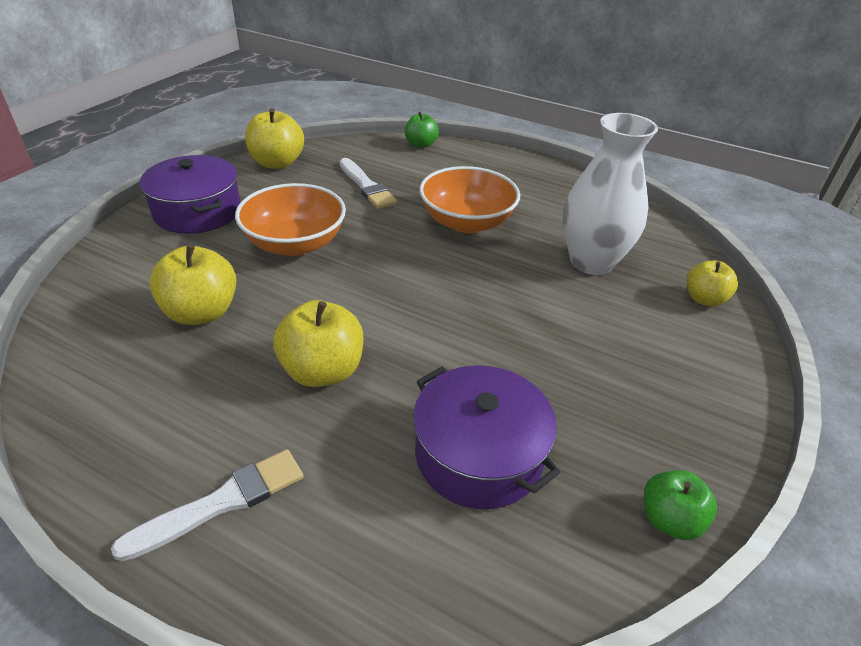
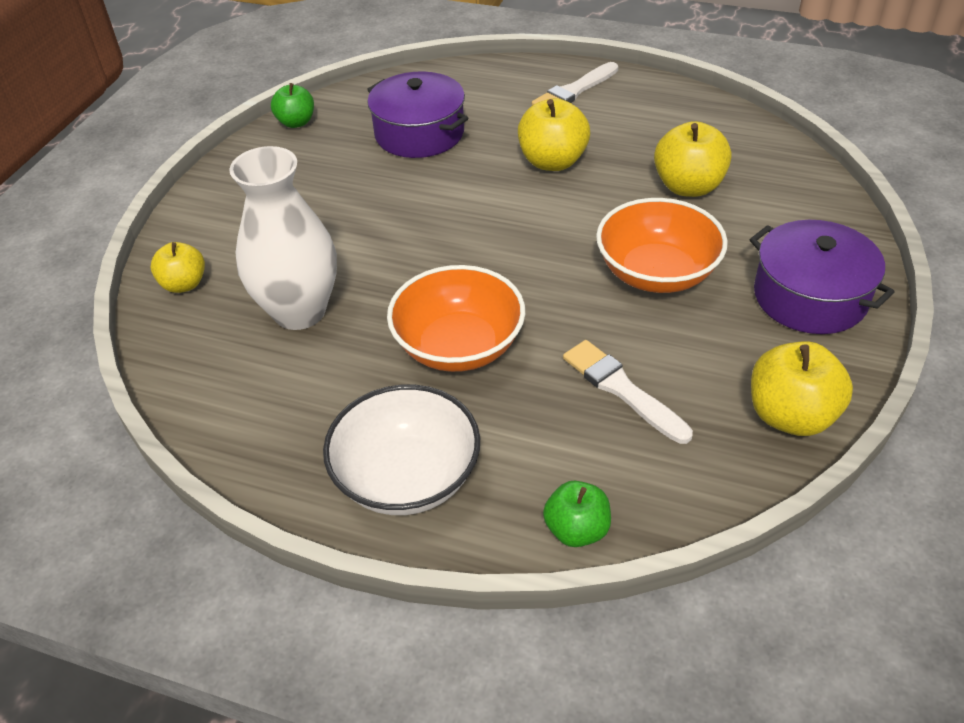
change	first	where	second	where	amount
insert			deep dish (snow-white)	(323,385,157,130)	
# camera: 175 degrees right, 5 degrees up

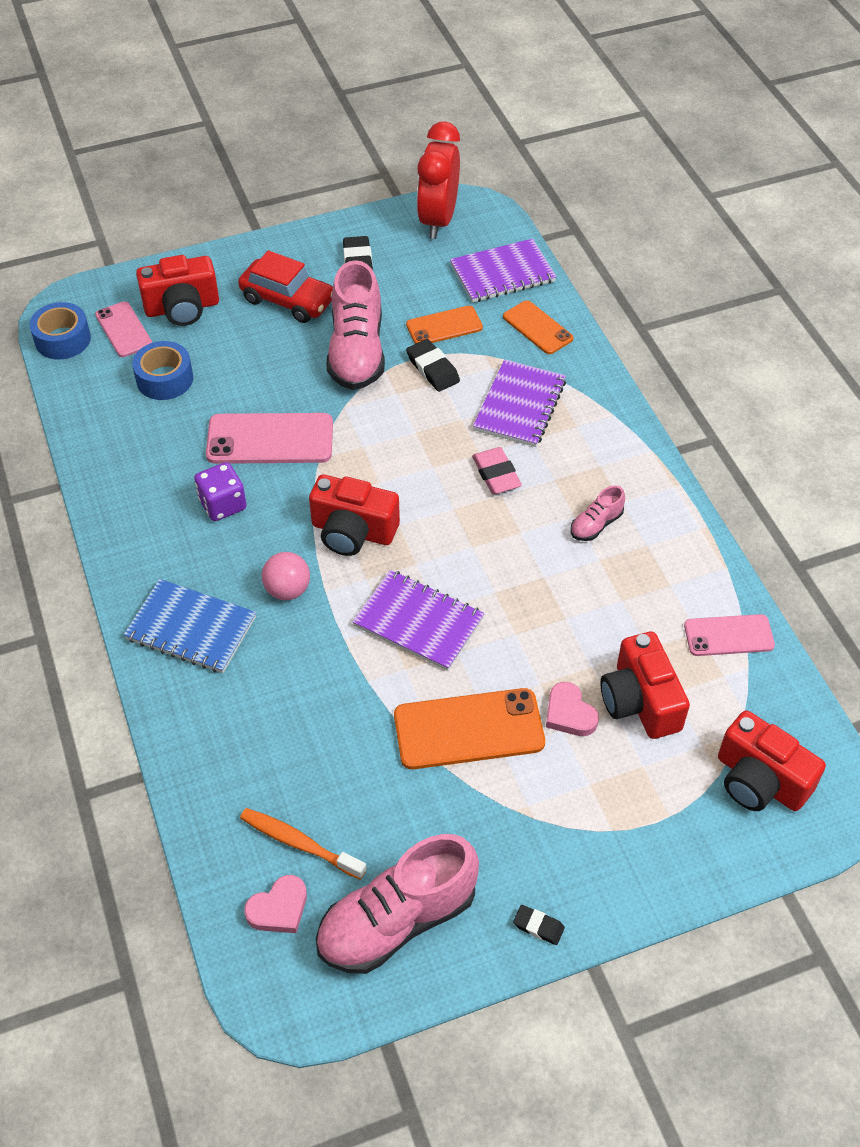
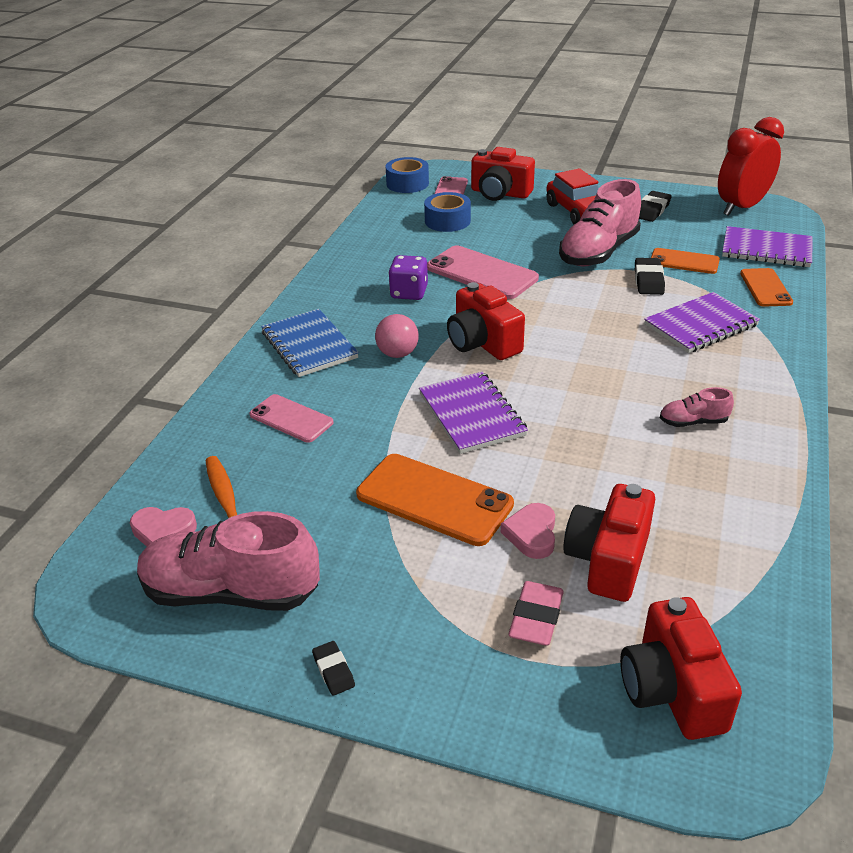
change	first	where	second	where	amount
move	eraser (rosy)	(472,447,50,47)		(508,581,56,64)	
move	smartphone (rosy)	(684,614,91,42)		(249,394,85,49)	
# camera: 40 degrees right, 15 degrees down

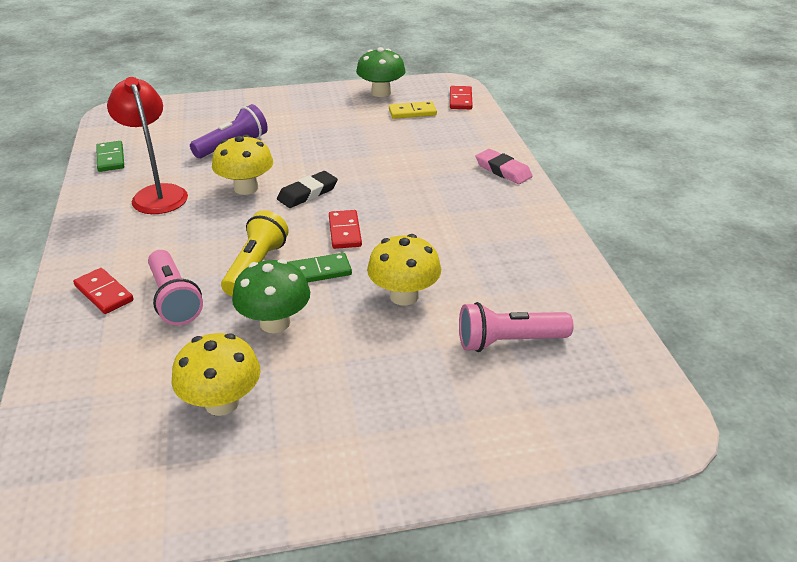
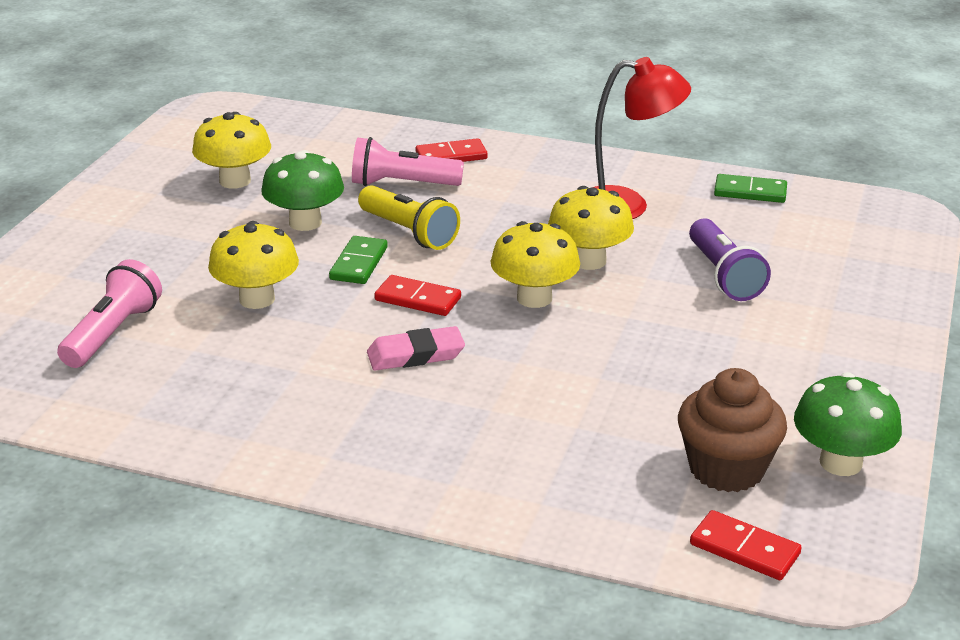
change	first	where	second	where	amount
replace	domino (yellow)	(389,101,48,18)	muffin (brown)	(678,368,109,124)	
move	eraser (rosy)	(476,149,57,35)		(367,326,98,45)	
replace	eraser (black)	(277,171,61,37)	fungus (yellow)	(491,221,89,87)	
# camera: 120 degrees right, 5 degrees down

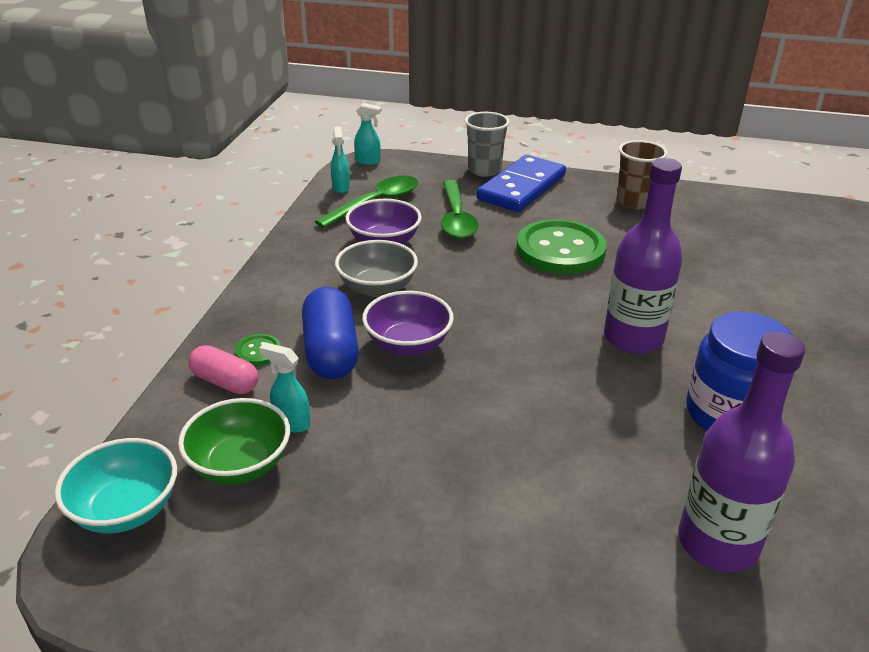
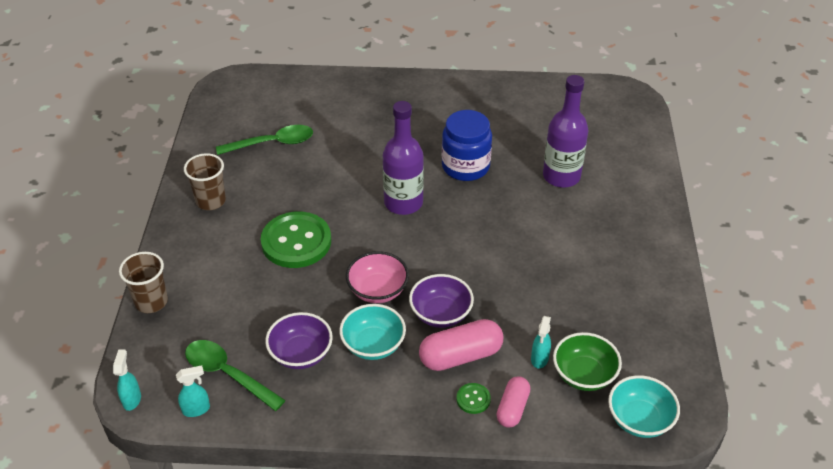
change	first	where	second	where	amount
recolor	beaker (gray)	(465,112,45,65)	beaker (brown)	(119,252,49,61)	
delete	domino (royal blue)	(477,155,89,57)			
move	tablespoon (green)	(441,180,37,59)		(216,125,97,30)	
recolor	deep dish (gray)	(335,240,83,57)	deep dish (teal)	(339,304,67,56)	
recolor	pill (royal blue)	(302,287,57,92)	pill (rosy)	(419,319,84,52)	
insert			deep dish (rosy)	(346,251,63,52)	
# camera: 100 degrees left, 10 degrees up

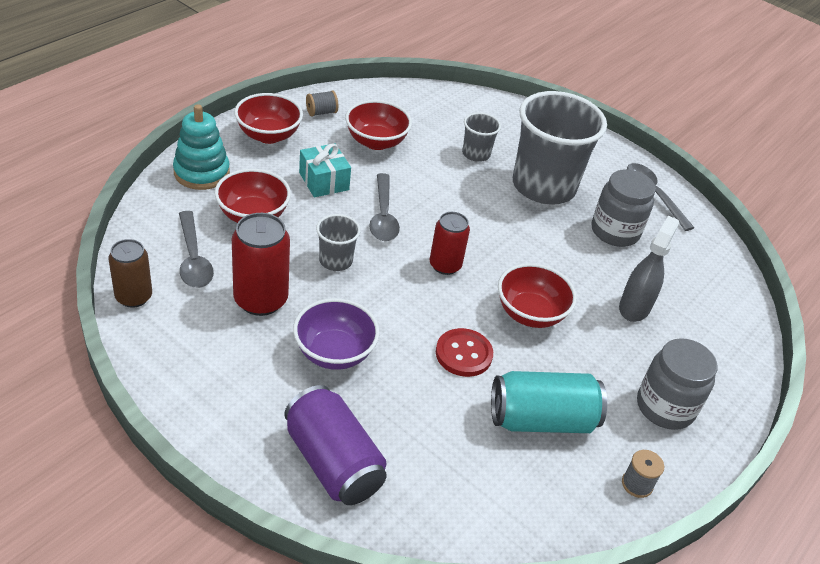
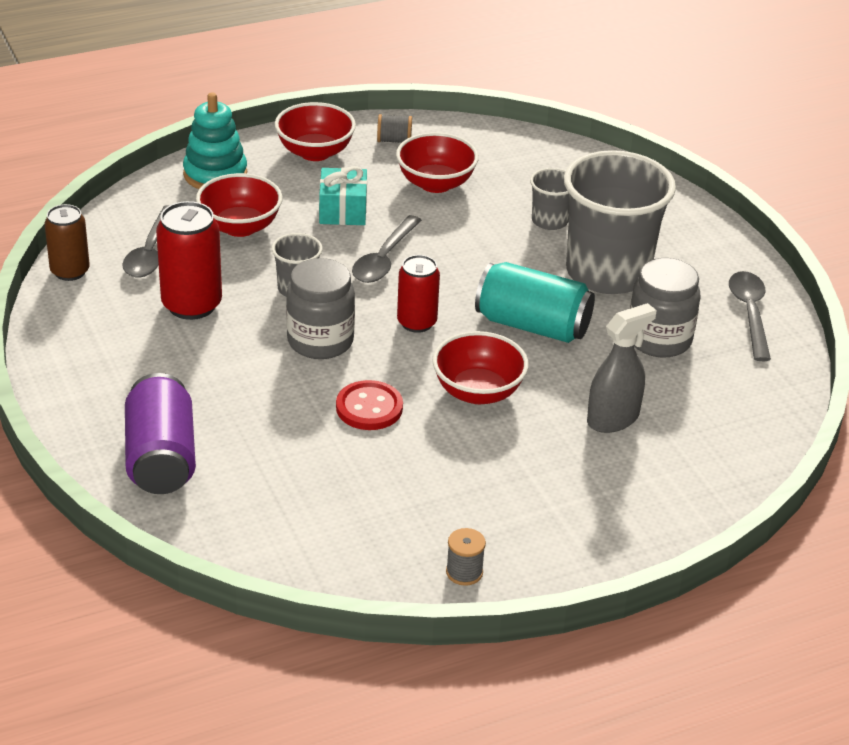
change	first	where	second	where	amount
delete	deep dish (violet)	(293,298,87,72)			
move	jam jar (gray)	(637,338,80,92)		(286,258,69,101)	
move	can (teal)	(491,371,116,62)		(475,262,120,81)	
# camera: 30 degrees right, 5 degrees down

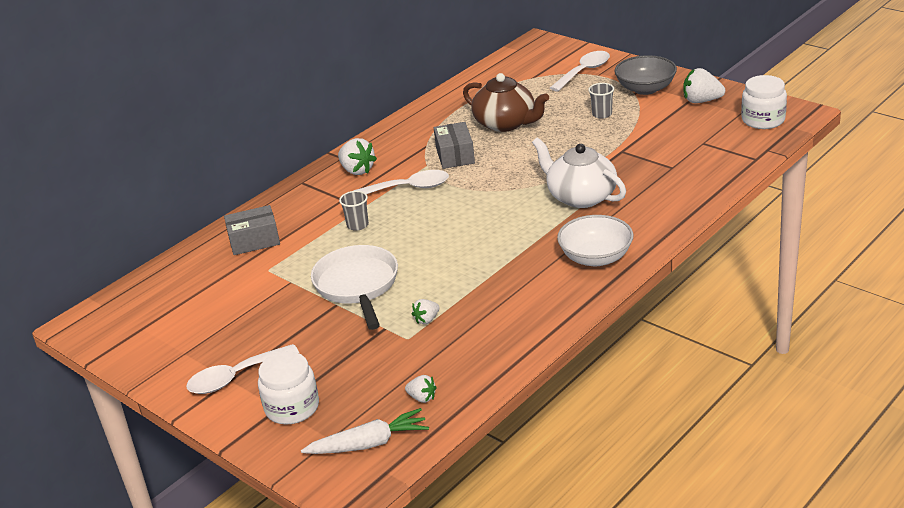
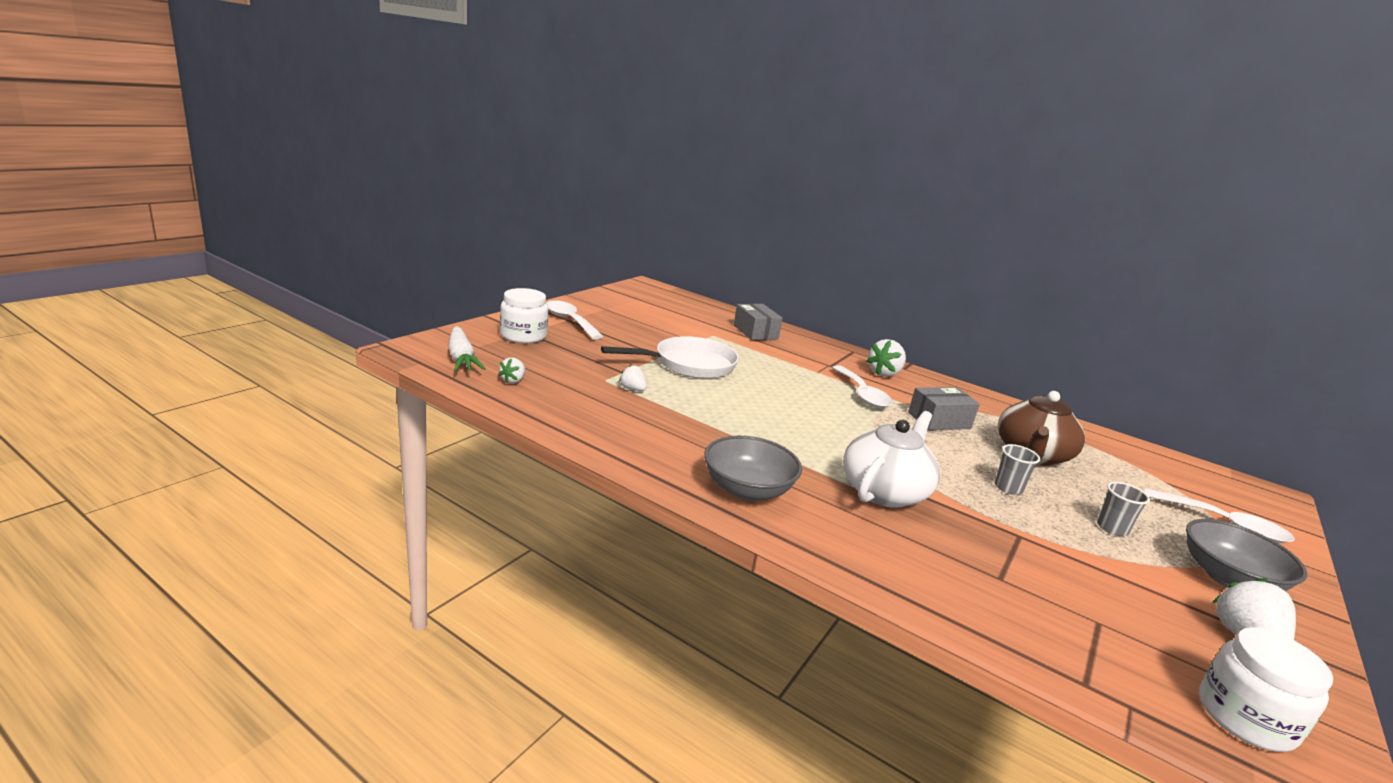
change	first	where	second	where	amount
move	beaker (gray)	(339,191,30,40)		(995,444,45,51)	
recolor	deep dish (snow-white)	(557,215,76,51)	deep dish (gray)	(704,436,98,65)	
# camera: 75 degrees right, 10 degrees down

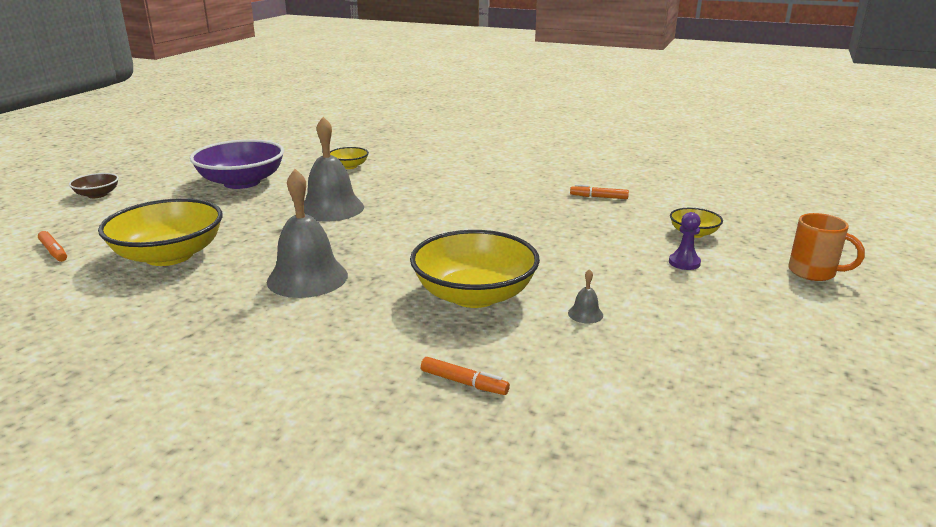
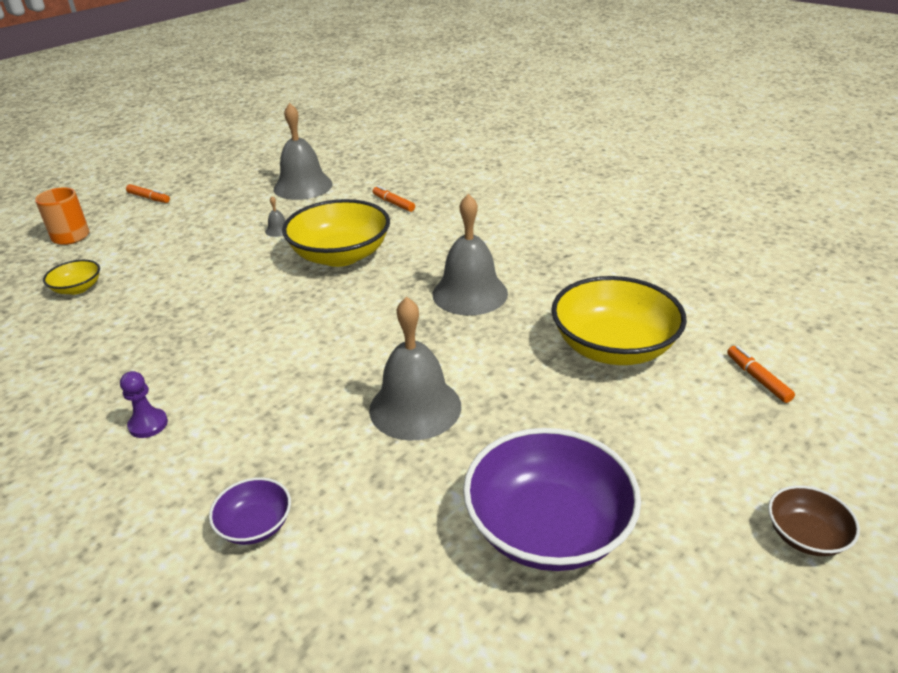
change	first	where	second	where	amount
delete	deep dish (yellow)	(330,147,39,22)			
move	felt pen (orange)	(570,184,59,15)		(126,184,44,19)	
move	pawn (violet)	(669,212,32,58)		(120,371,48,67)	
insert			bell (gray)	(274,103,59,97)	
insert			deep dish (violet)	(209,477,82,68)	
# camera: 160 degrees left, 10 degrees up

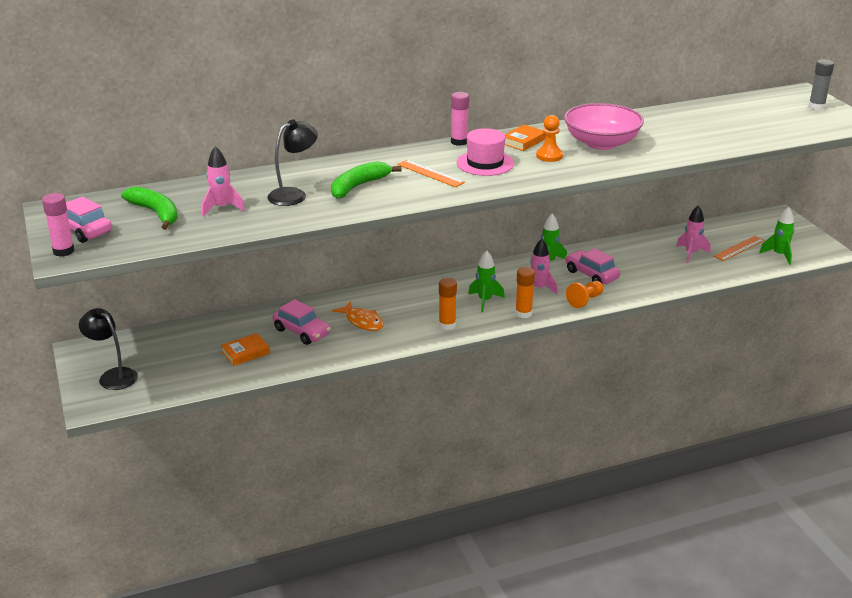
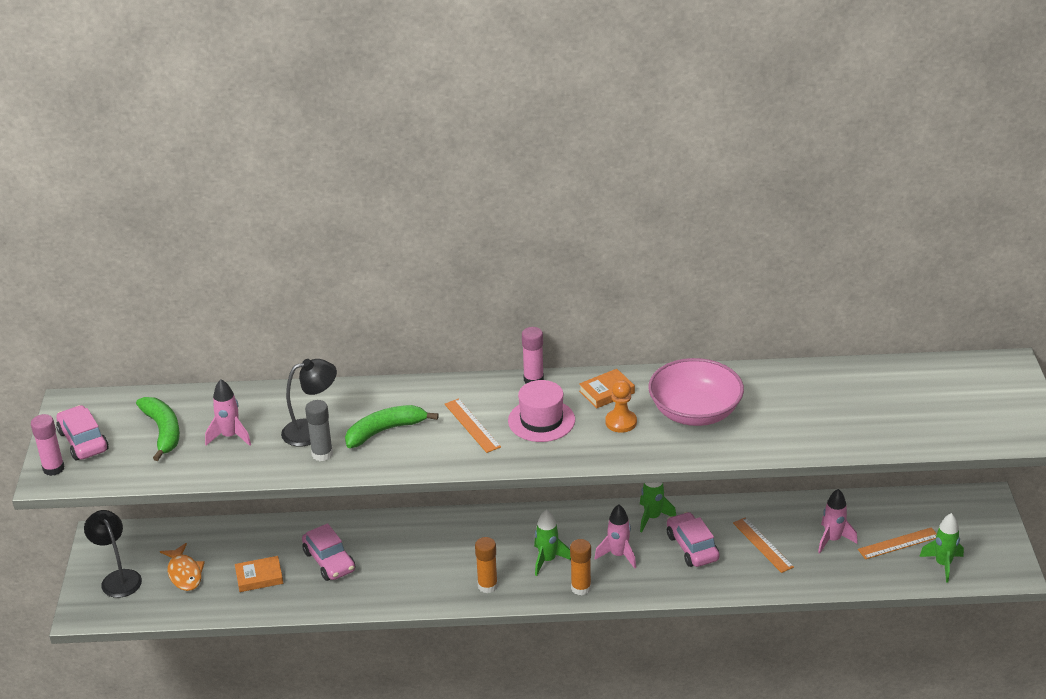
change	first	where	second	where	amount
move	glue (gray)	(809,59,25,51)		(305,400,28,61)	
delete	pawn (orange)	(566,281,38,27)			
move	toy fish (orange)	(332,301,52,30)		(160,543,45,48)	
insert			measuring stick (orange)	(733,517,61,56)	
# camera: 20 degrees right, 5 degrees up

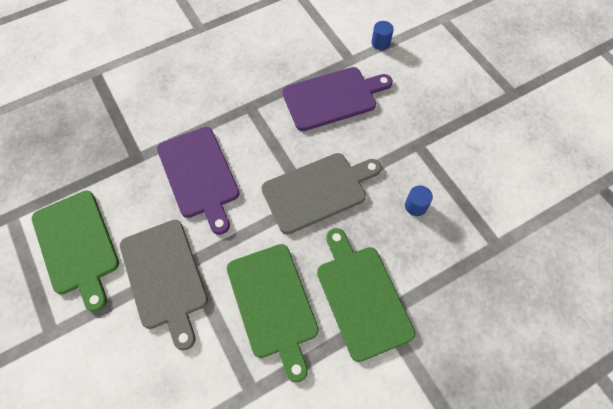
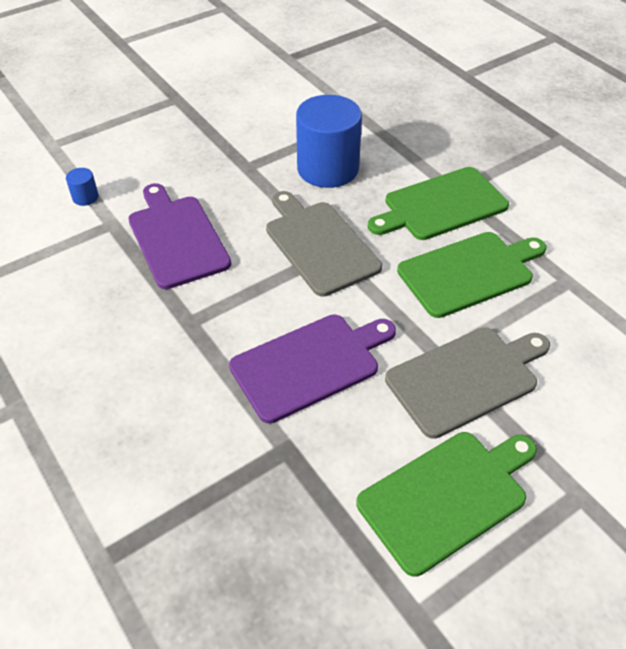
change	first	where	second	where	amount
resize	cylinder (royal blue)	(405,185,28,31)		(296,95,66,93)	x2.47
# camera: 95 degrees left, 15 degrees down

